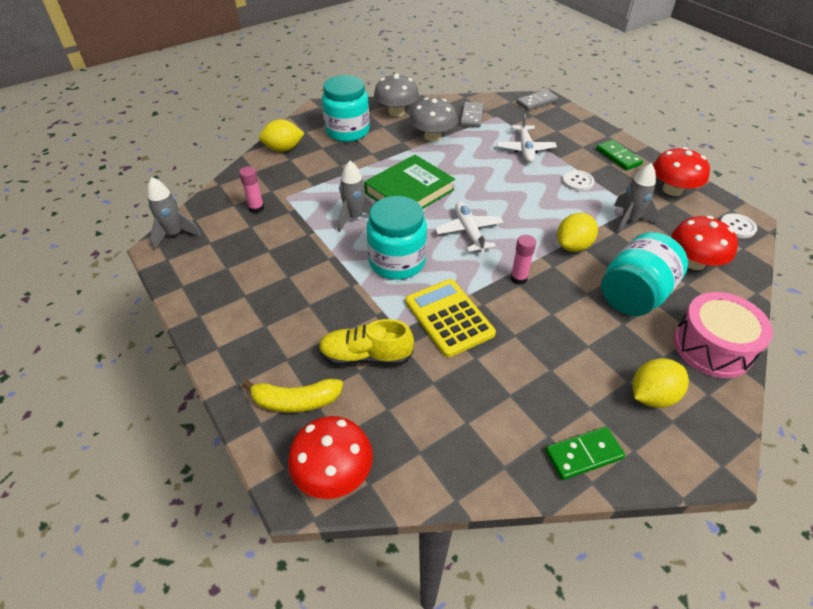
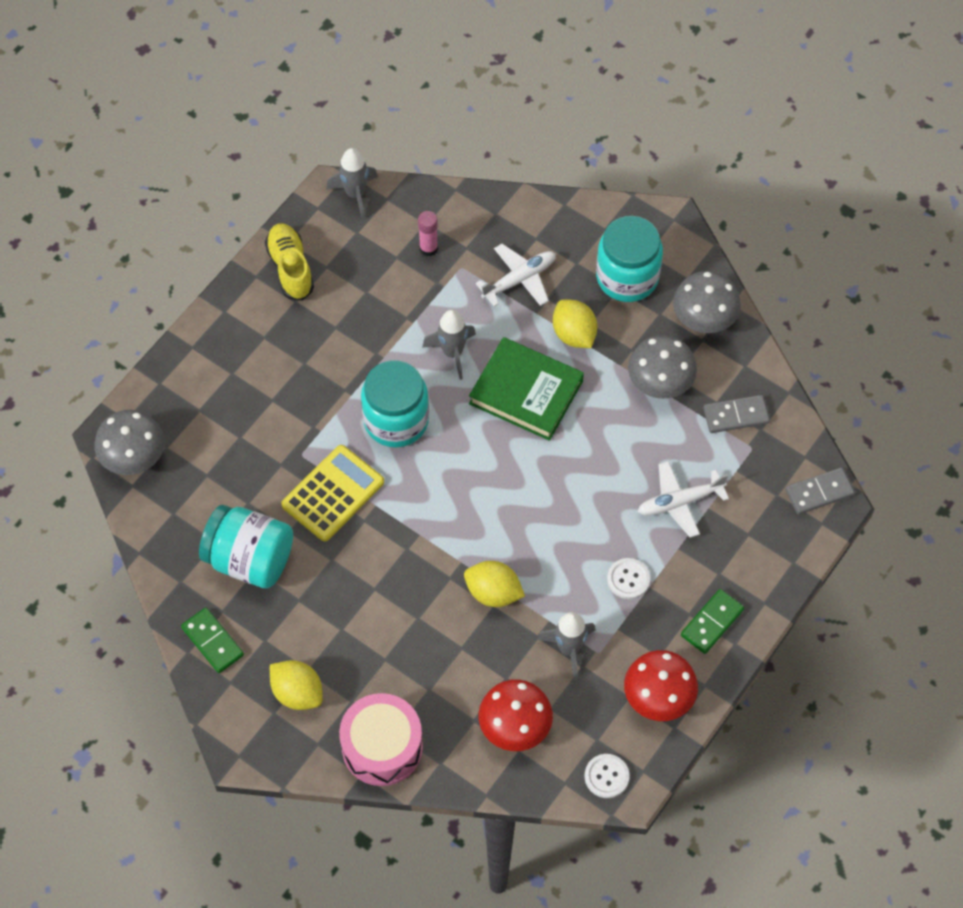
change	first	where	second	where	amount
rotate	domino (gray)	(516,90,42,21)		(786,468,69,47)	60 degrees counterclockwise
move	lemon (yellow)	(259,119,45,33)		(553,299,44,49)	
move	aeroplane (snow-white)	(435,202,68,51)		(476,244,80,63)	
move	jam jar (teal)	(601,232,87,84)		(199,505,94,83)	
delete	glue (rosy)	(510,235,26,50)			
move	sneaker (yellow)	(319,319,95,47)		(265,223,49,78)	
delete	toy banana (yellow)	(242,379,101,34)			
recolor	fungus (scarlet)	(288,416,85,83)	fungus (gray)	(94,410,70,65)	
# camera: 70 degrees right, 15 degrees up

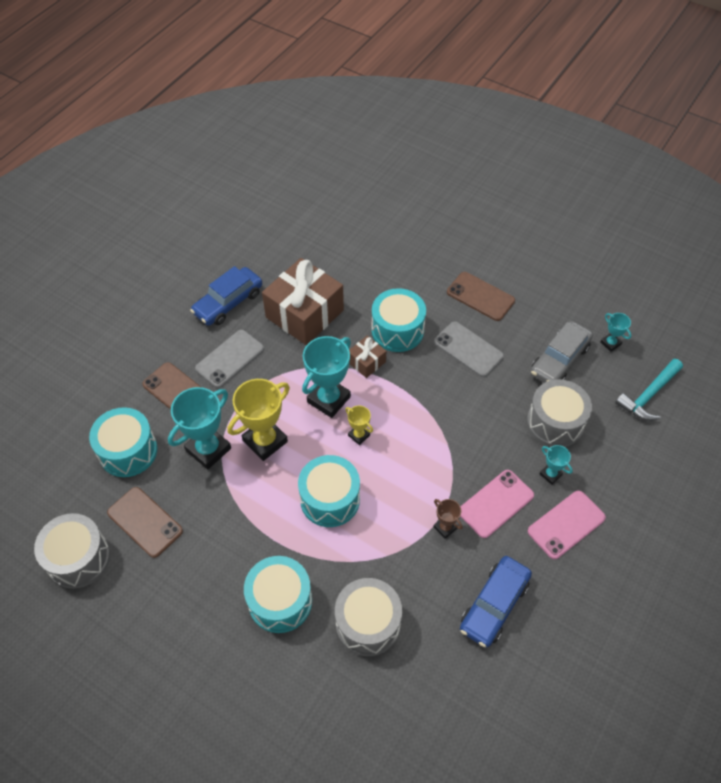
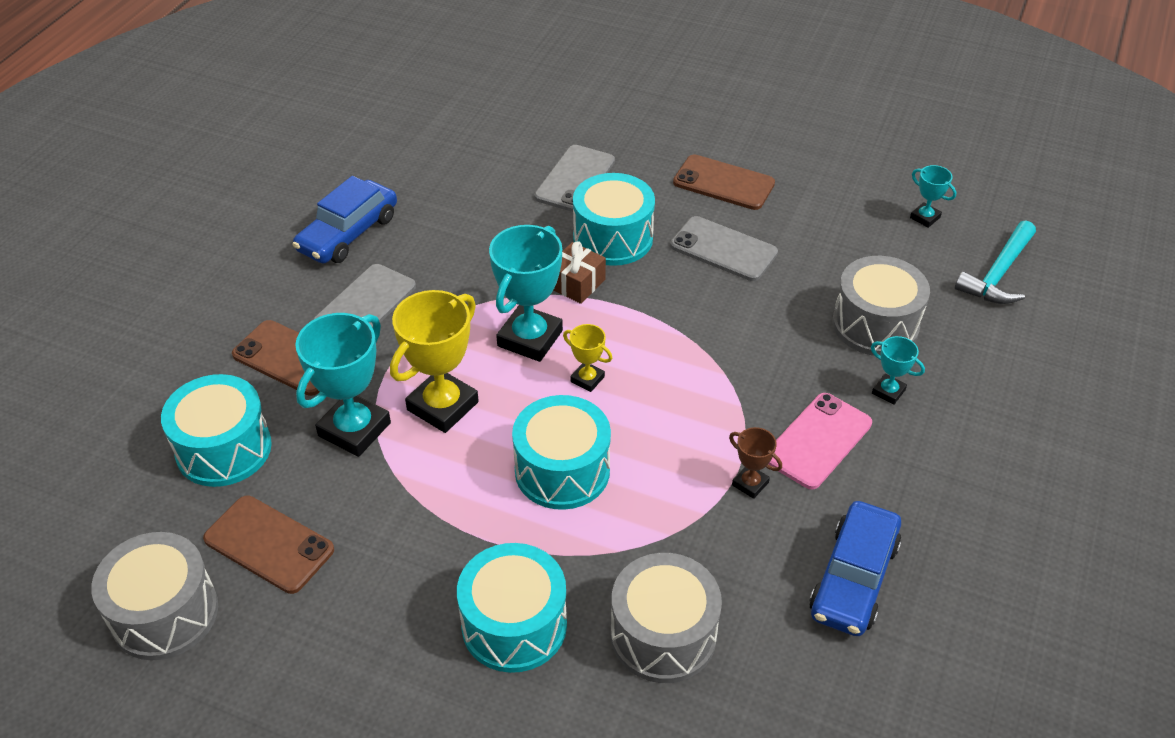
change	first	where	second	where	amount
delete	wrapped gift (brown)	(262,258,82,87)			
delete	automobile (gray)	(530,321,63,62)			
delete	smartphone (rosy)	(528,490,78,69)			
insert			smartphone (gray)	(534,145,81,67)	
# camera: 10 degrees left, 10 degrees down

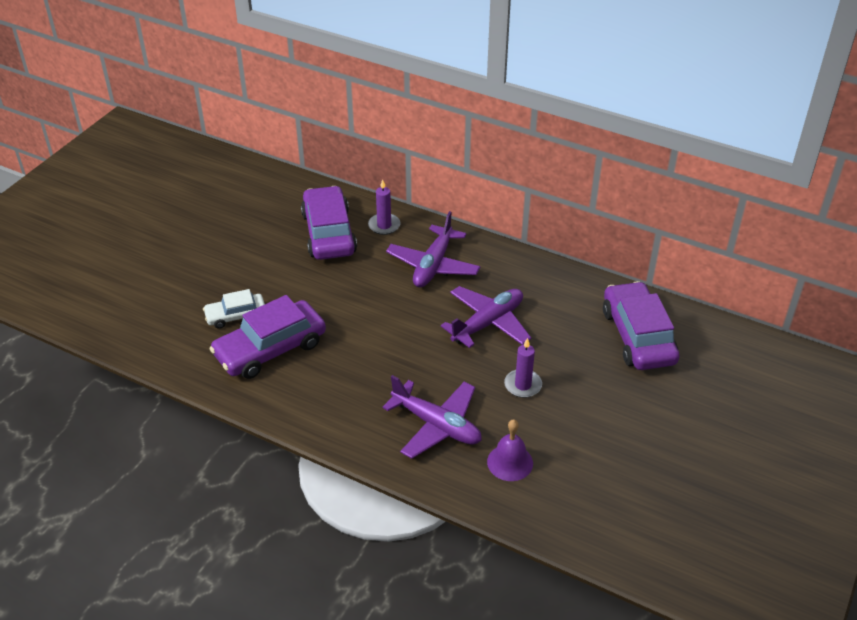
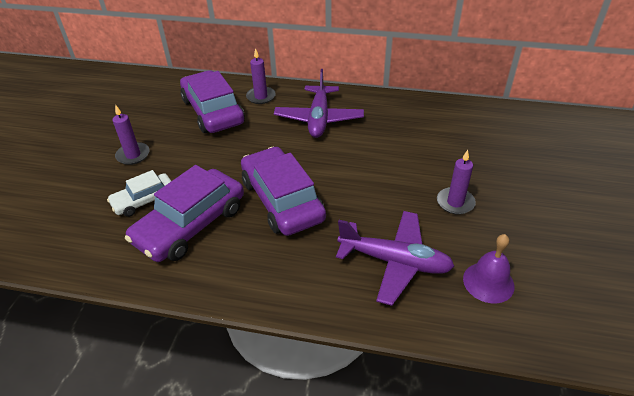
change	first	where	second	where	amount
move	automobile (violet)	(603,281,76,89)		(241,147,85,89)	
delete	aeroplane (violet)	(441,286,90,62)			
insert			candle (violet)	(113,105,37,60)	
# camera: 15 degrees left, 0 degrees up

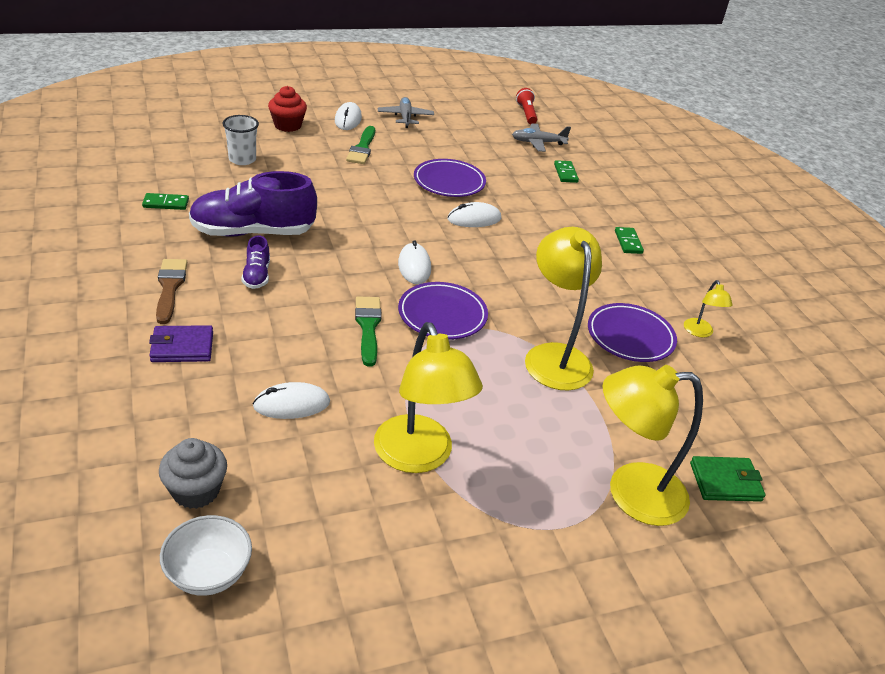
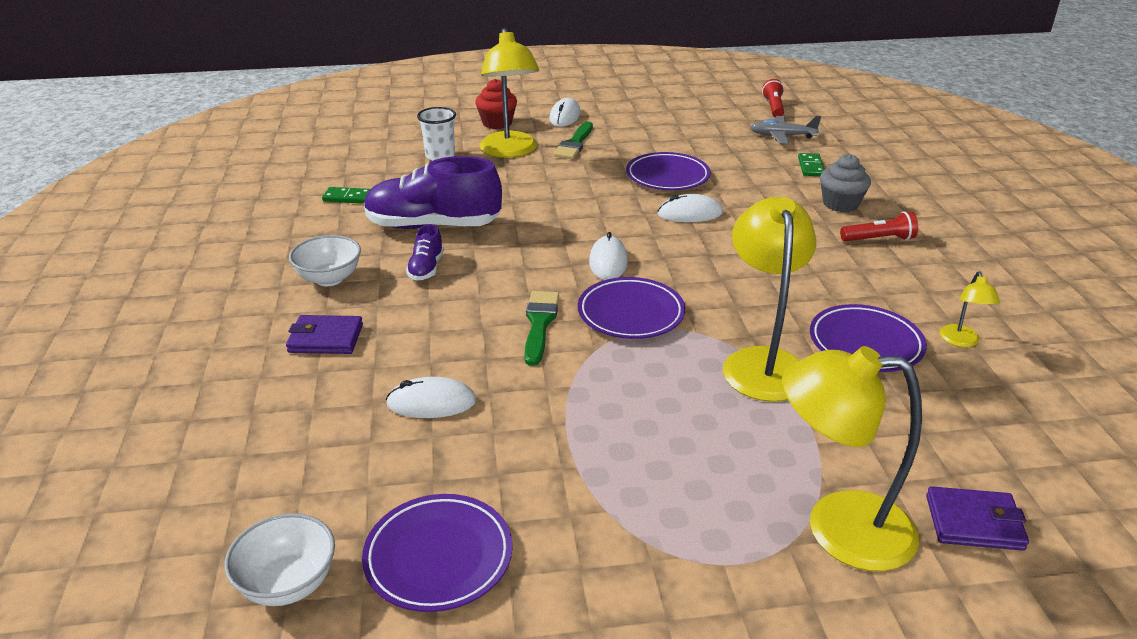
change	first	where	second	where	amount
delete	aeroplane (gray)	(378,97,56,31)			
replace	domino (green)	(615,227,29,27)	pocket torch (scarlet)	(840,211,78,30)	
replace	paint brush (brown)	(156,259,31,65)	deep dish (snow-white)	(289,235,72,51)	
move	lamp (yellow)	(374,322,109,151)		(480,28,59,130)	
move	muffin (gray)	(159,438,68,71)		(820,154,51,58)	
recolor	card wallet (green)	(690,456,76,46)	card wallet (violet)	(926,486,103,65)	
insert			flat dish (violet)	(362,494,151,118)	
# camera: 15 degrees right, 5 degrees down

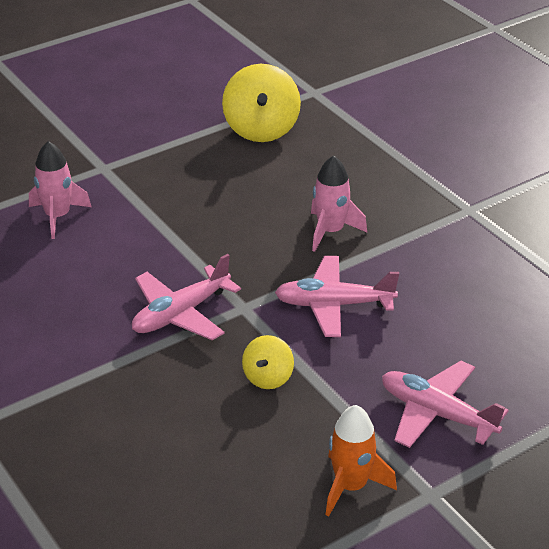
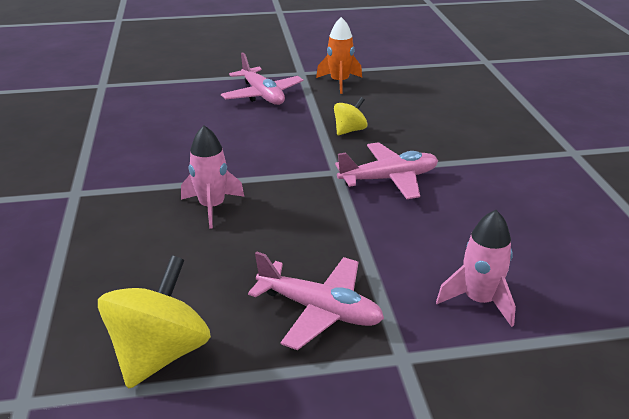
change	first	where	second	where	amount
move	aeroplane (rosy)	(275,256,124,81)		(248,252,136,98)	
# camera: 155 degrees left, 5 degrees down

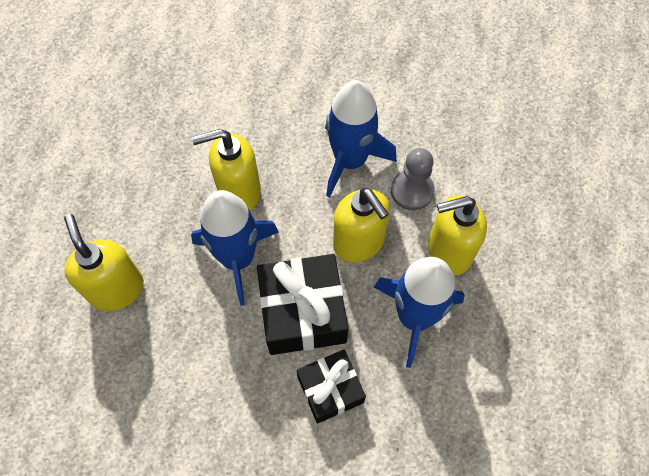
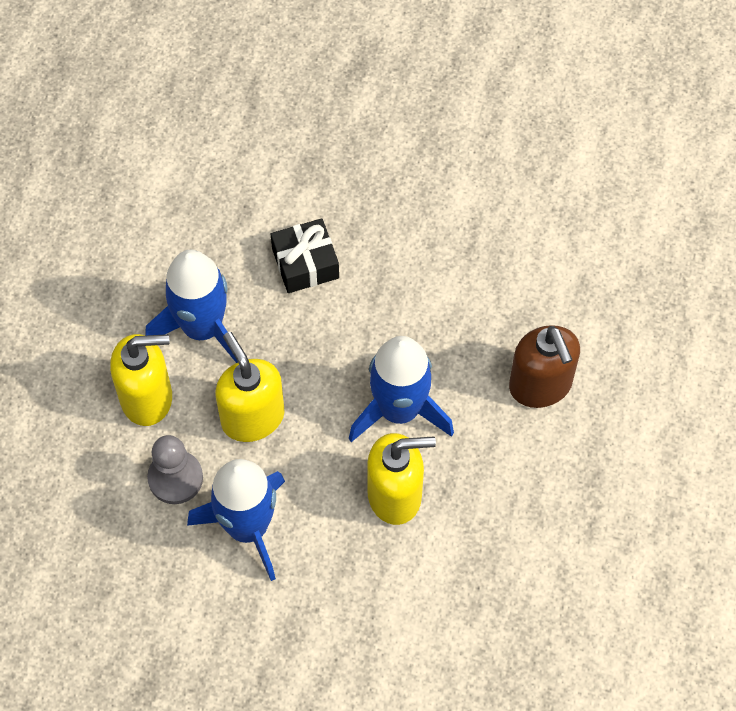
change	first	where	second	where	amount
recolor	soap pump (yellow)	(64,214,80,97)	soap pump (brown)	(509,325,71,83)	
delete	wrapped gift (black)	(257,254,92,101)			
# camera: 175 degrees left, 0 degrees up

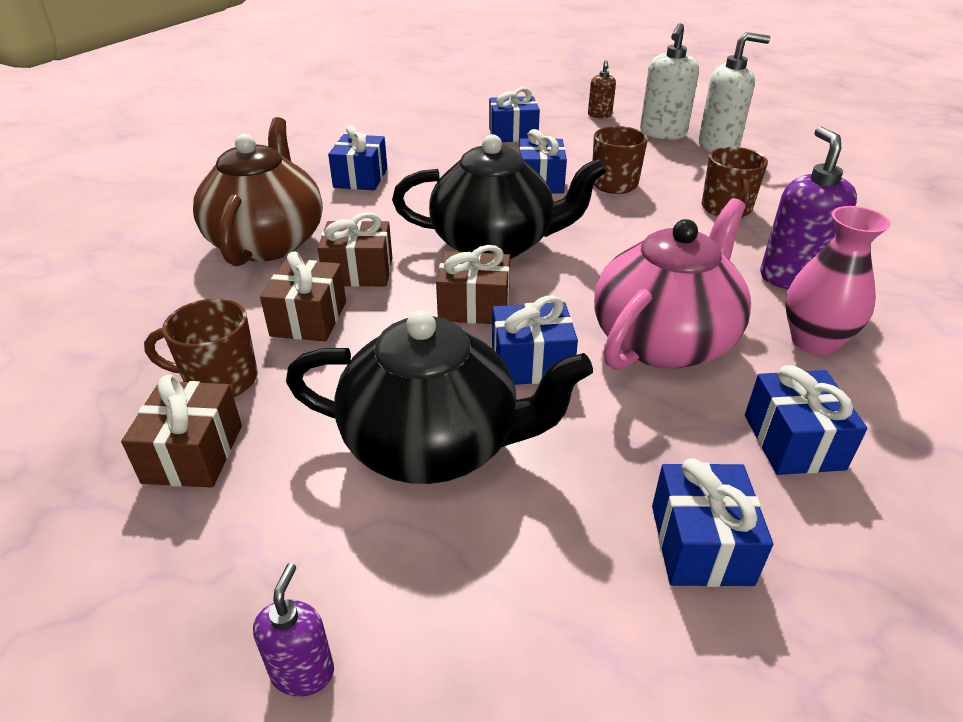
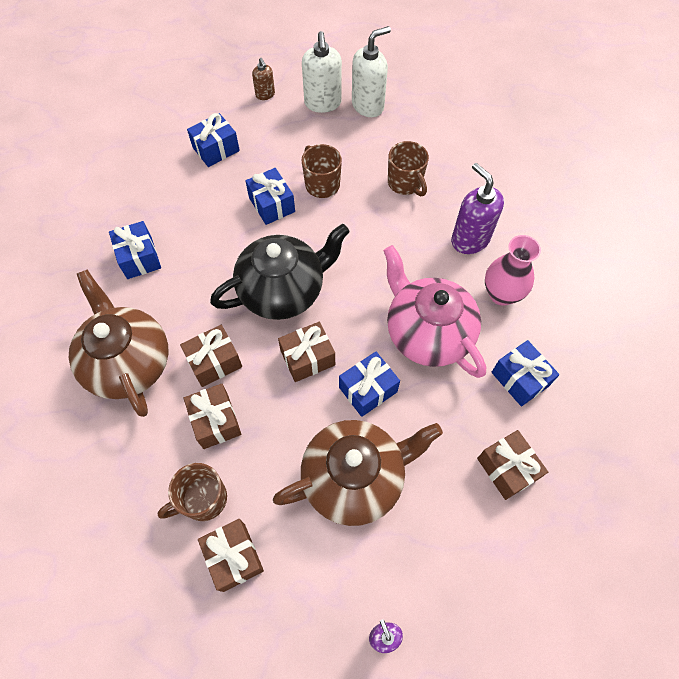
change	first	where	second	where	amount
rotate	teapot (rosy)	(594,198,157,172)		(383,245,103,133)	45 degrees counterclockwise
recolor	teapot (black)	(286,311,307,173)	teapot (brown)	(273,420,170,106)	
recolor	wrapped gift (royal blue)	(652,458,121,129)	wrapped gift (brown)	(477,430,71,70)	
# camera: 30 degrees left, 25 degrees up

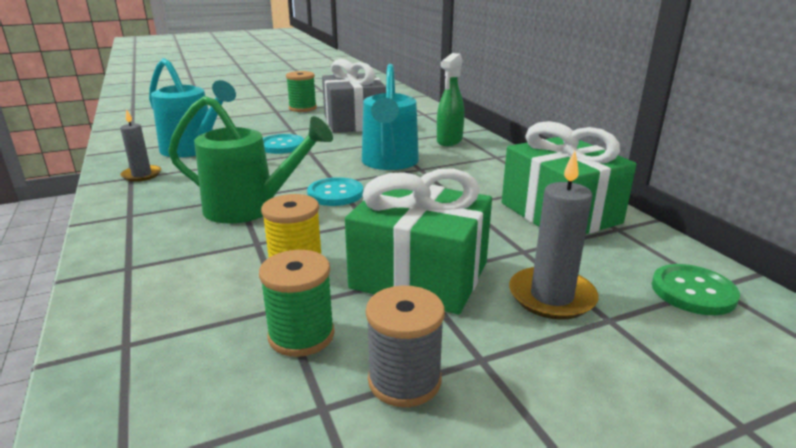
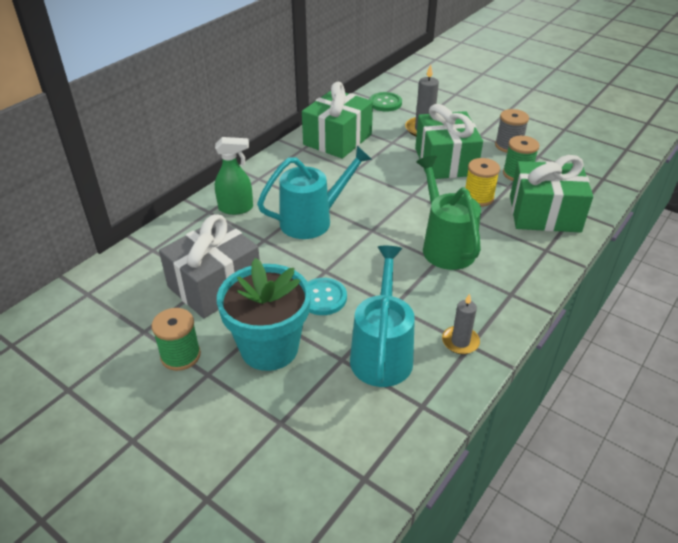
change	first	where	second	where	amount
delete	sewing button (teal)	(307,177,56,29)			
insert			wrapped gift (green)	(510,155,83,78)	
insert			plant pot (teal)	(217,258,94,113)	
# camera: 120 degrees left, 15 degrees up

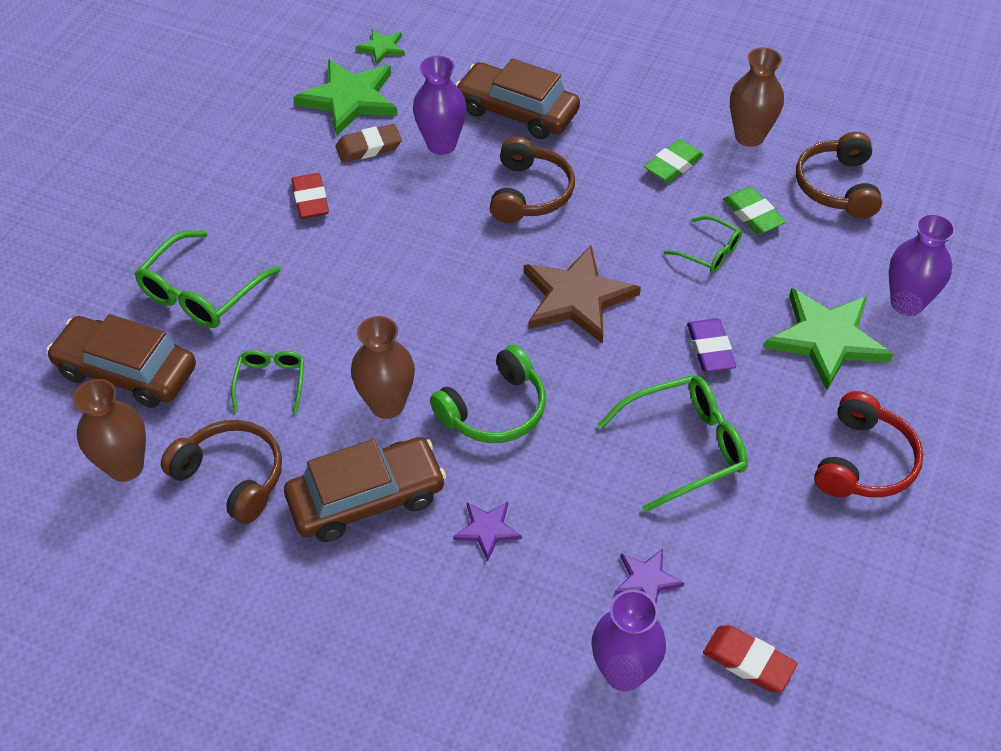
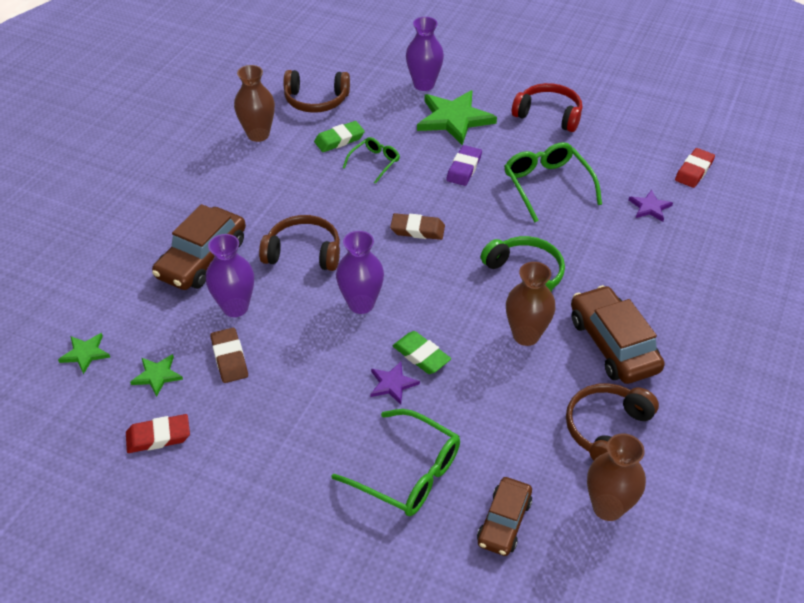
change	first	where	second	where	amount
resize	five-pointed star (green)	(293,59,105,77)		(130,354,53,43)	x0.49
move	eraser (green)	(644,139,60,44)		(393,331,58,43)	
move	eraser (scarlet)	(292,173,37,46)		(126,414,64,39)	
replace	five-pointed star (brown)	(524,246,117,98)	eraser (brown)	(390,213,55,27)	
resize	automobile (brown)	(46,314,150,94)		(477,477,55,79)	x0.62
rotate	eraser (violet)	(687,318,49,54)		(446,145,36,41)	60 degrees counterclockwise
delete	glasses (green)	(231,350,73,64)			
move	five-pointed star (violet)	(453,502,69,59)		(370,362,50,43)	
move	tall vase (violet)	(591,590,75,101)		(336,231,48,83)	
# camera: 90 degrees left, 5 degrees down

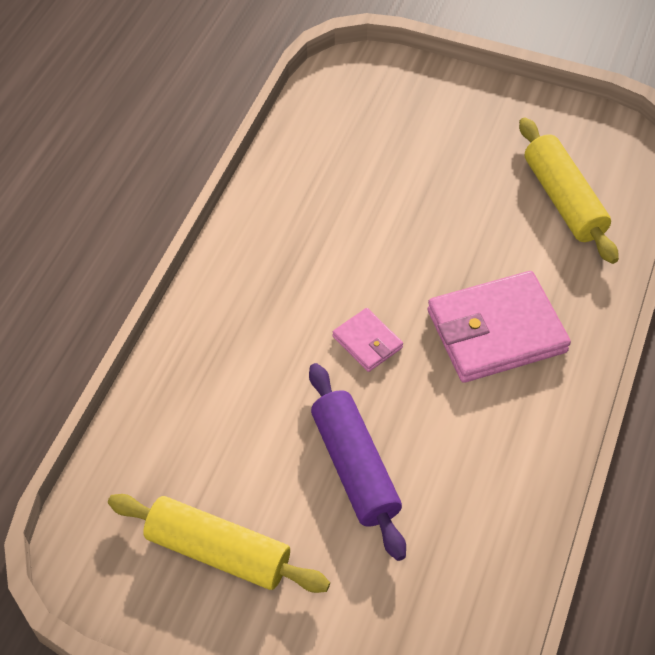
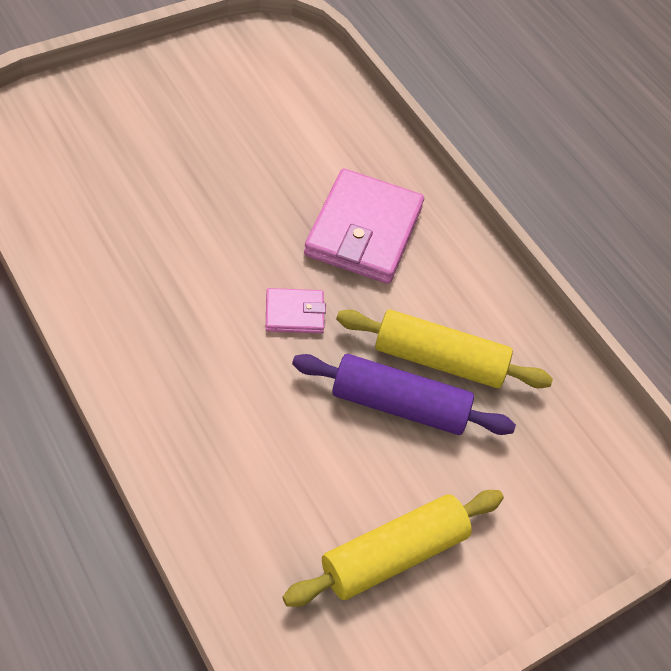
change	first	where	second	where	amount
move	dough roller (yellow)	(519,117,100,147)		(336,310,217,78)	
# camera: 60 degrees left, 0 degrees up

